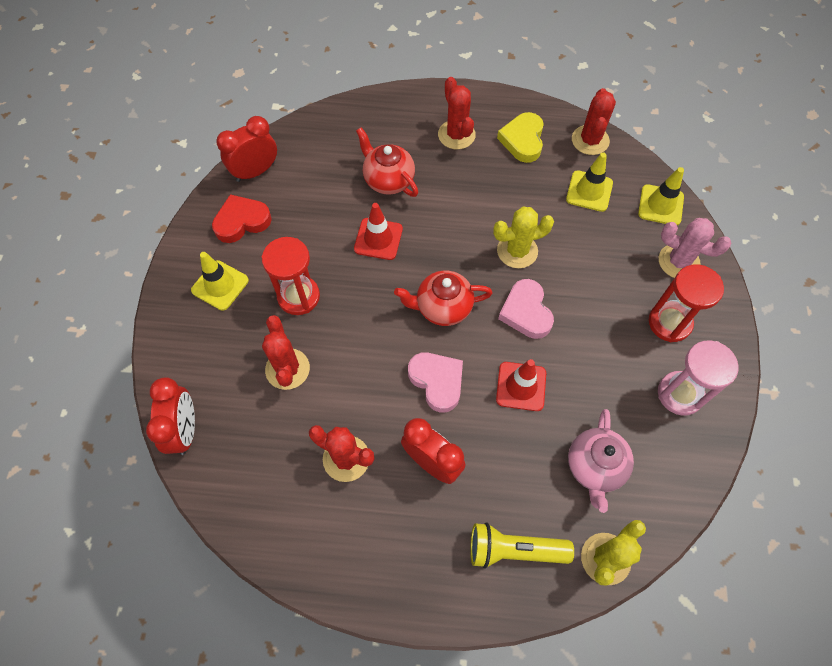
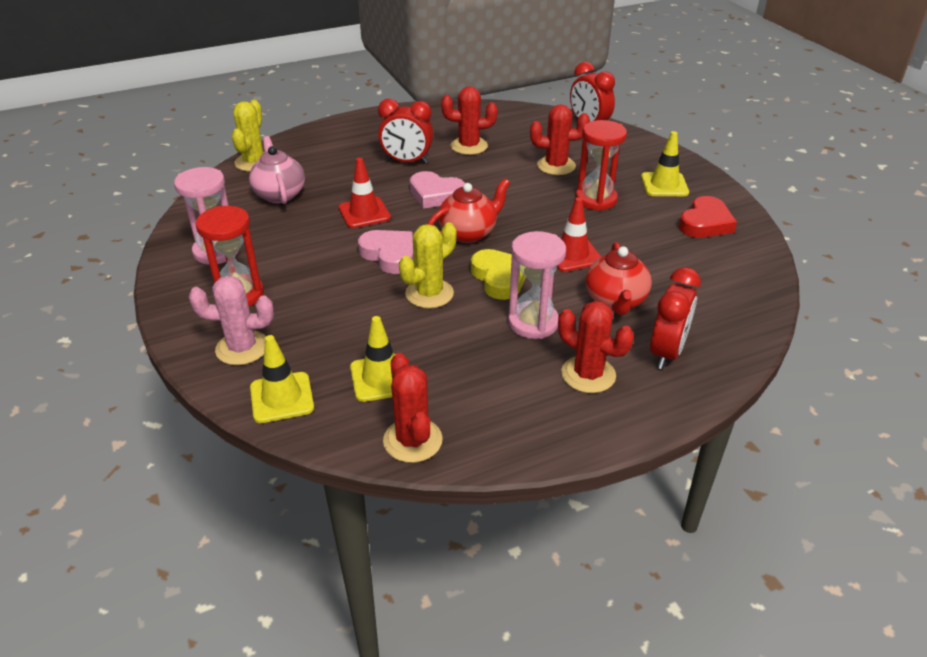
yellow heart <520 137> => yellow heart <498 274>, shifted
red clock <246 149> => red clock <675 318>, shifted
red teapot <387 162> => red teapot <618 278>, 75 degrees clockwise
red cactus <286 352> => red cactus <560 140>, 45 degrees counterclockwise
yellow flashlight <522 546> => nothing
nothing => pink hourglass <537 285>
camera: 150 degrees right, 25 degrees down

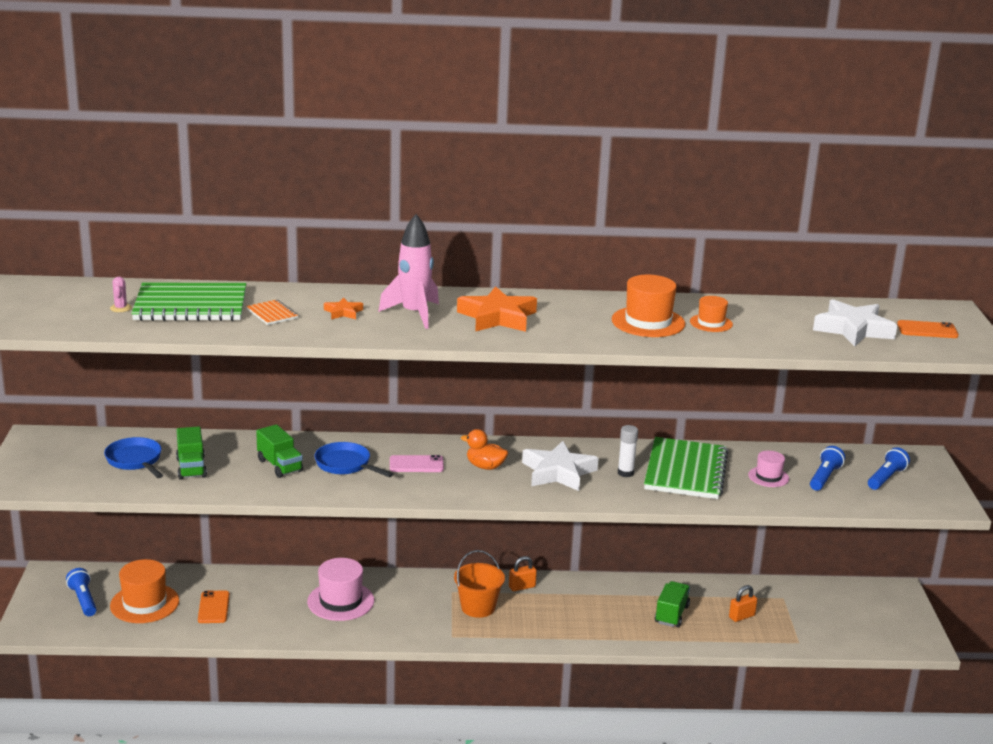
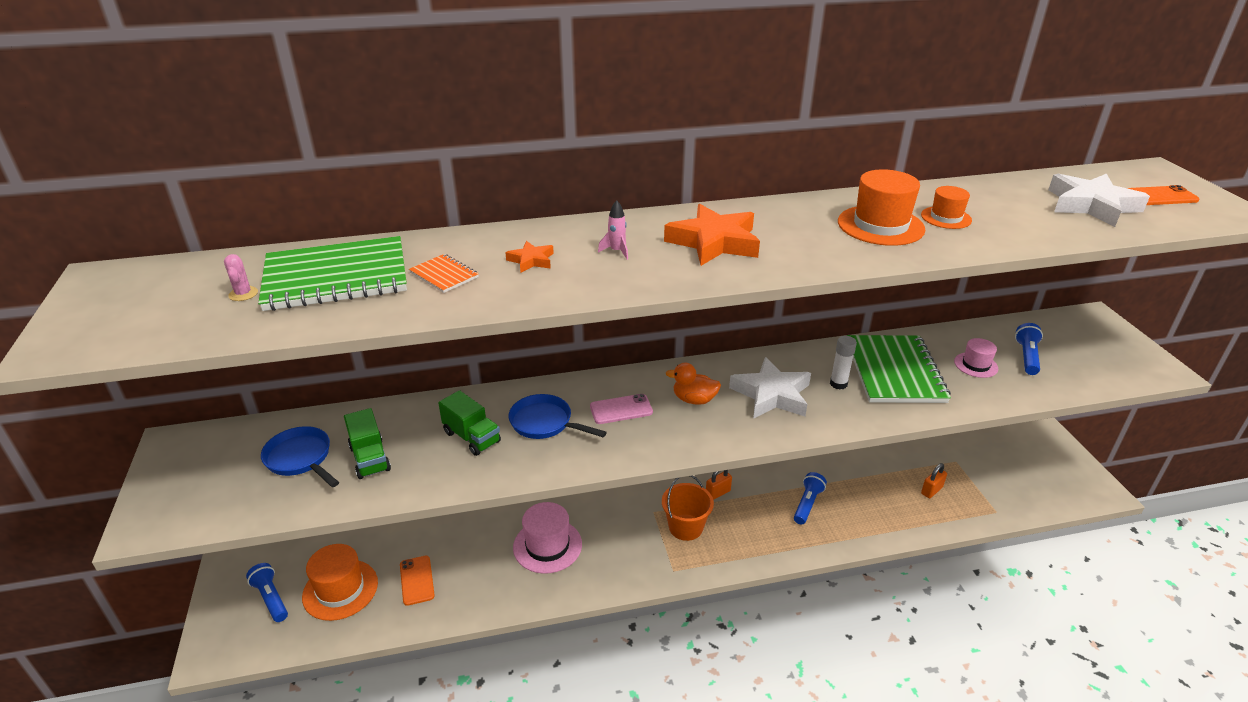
pink rocket <409 271> => pink rocket <613 230>, x0.43
blue flashlight <889 468> => blue flashlight <810 498>, shifted
green truck <672 604> => nothing
camera: 10 degrees left, 10 degrees up

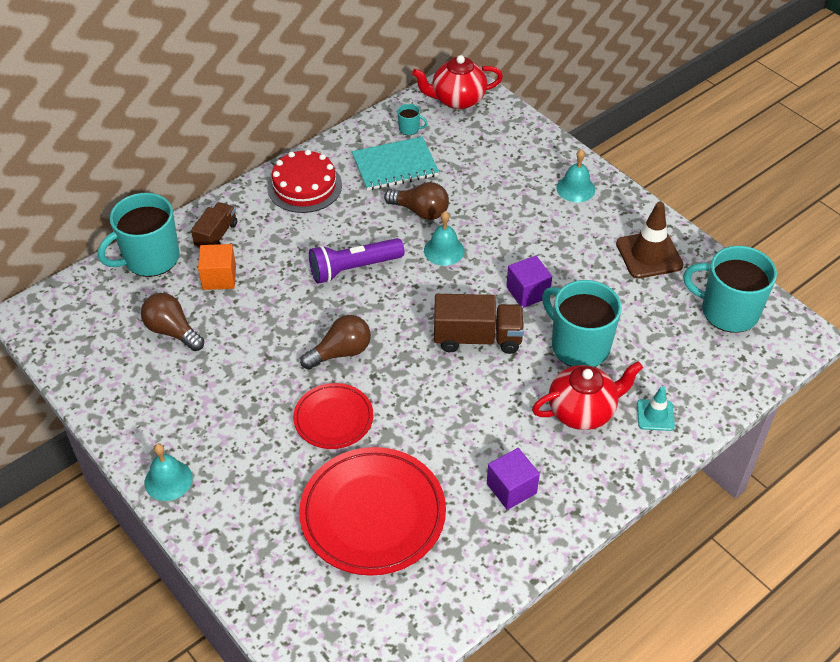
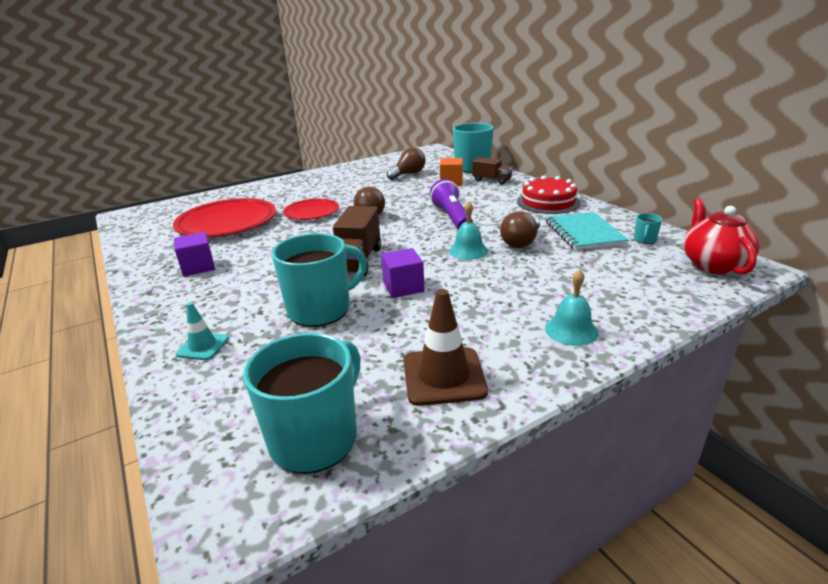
red teapot <587 395> => nothing
turquoise bell <169 472> => nothing
camera: 100 degrees right, 20 degrees down

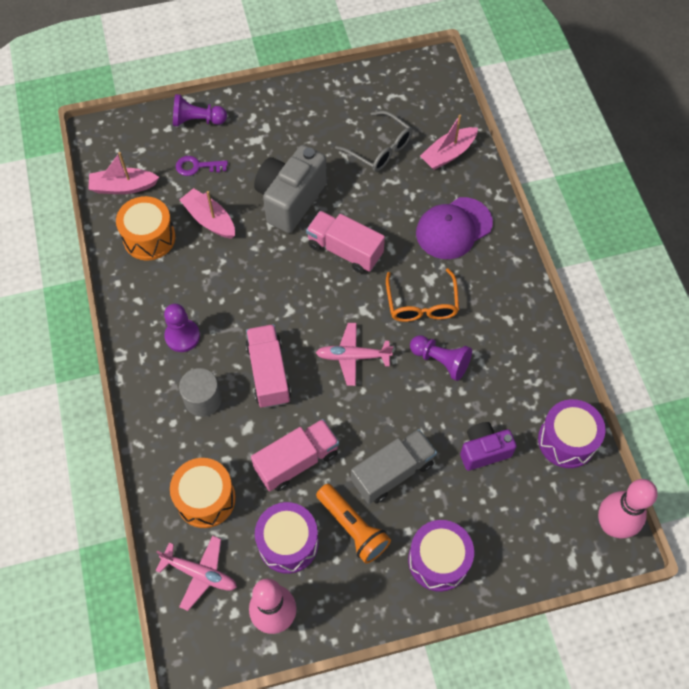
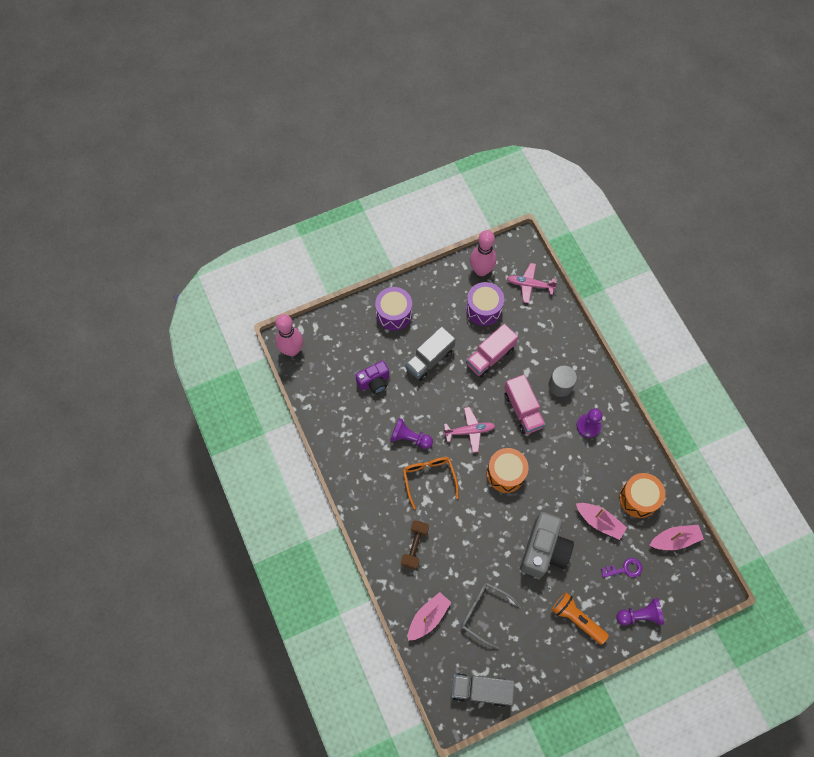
purple cap <454 228> => brown dumbbell <415 545>
pink truck <345 242> => nothing
purple drum <572 433> => nothing
orange drum <203 493> => orange drum <507 470>, shifted
orange flashlight <353 524> => orange flashlight <580 618>, shifted
nothing => grey truck <483 690>
camera: 170 degrees right, 5 degrees up

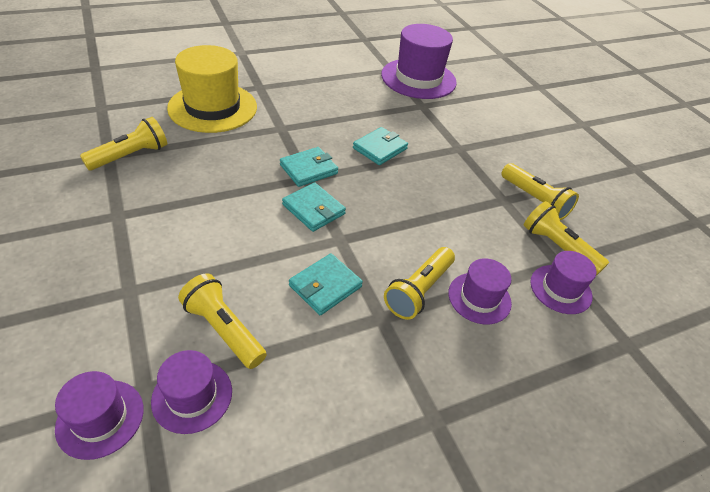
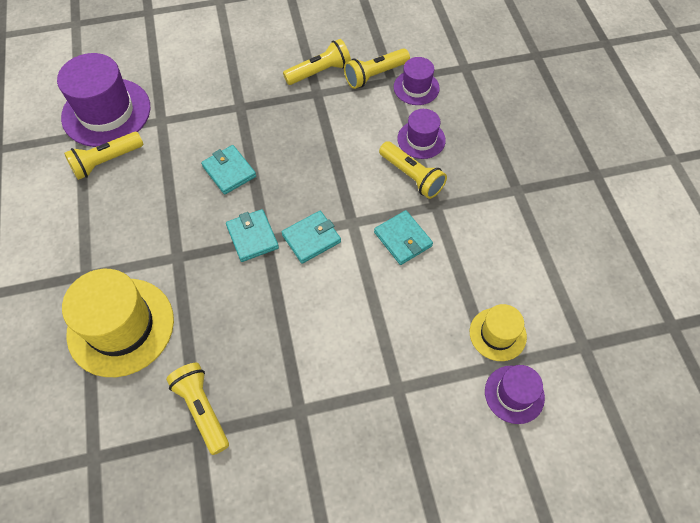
yellow flashlight <222 321> => yellow flashlight <103 156>, shifted
purple hat <191 392> => yellow hat <498 332>
camera: 75 degrees left, 15 degrees up

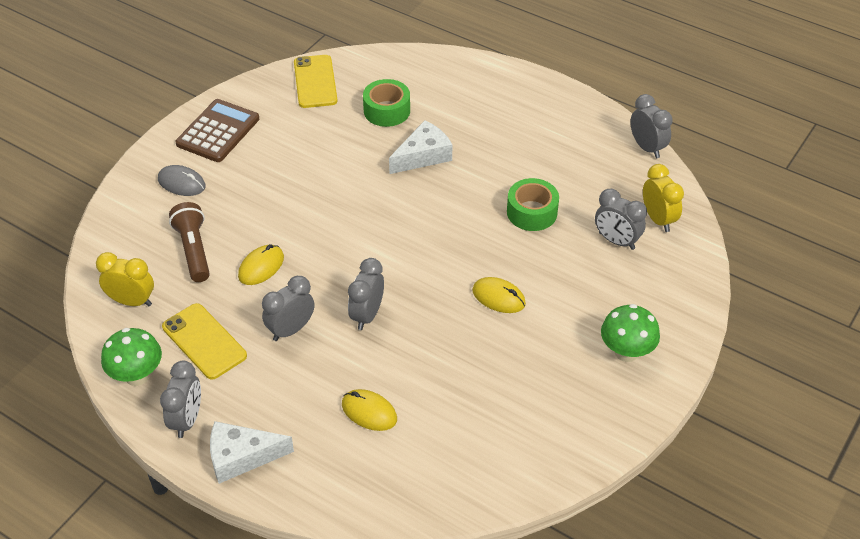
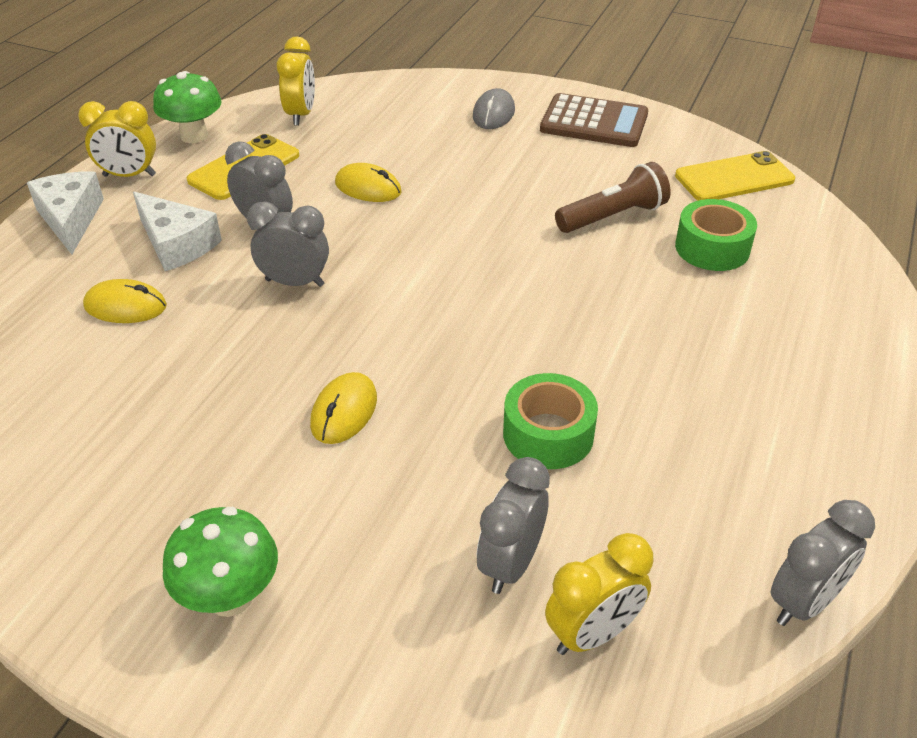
white cheese <420 147> => white cheese <177 231>, shifted
brown flashlight <189 242> => brown flashlight <613 197>, shifted
grey clock <180 399> => yellow clock <117 139>
yellow mouse <369 410> => yellow mouse <125 301>, 75 degrees clockwise
camera: 80 degrees right, 5 degrees down

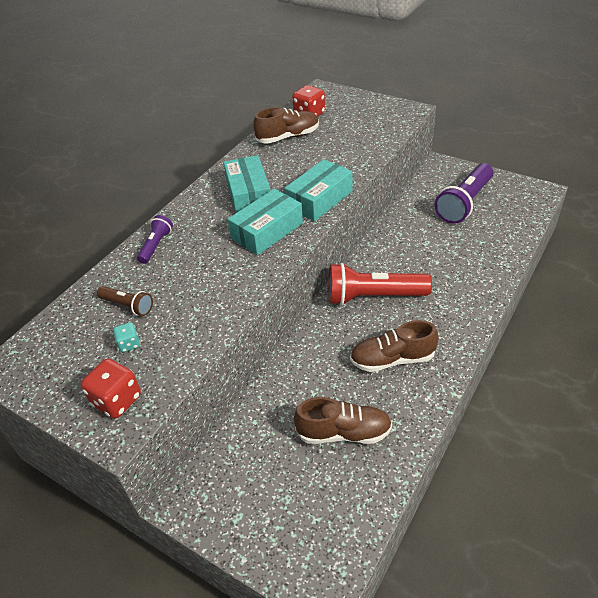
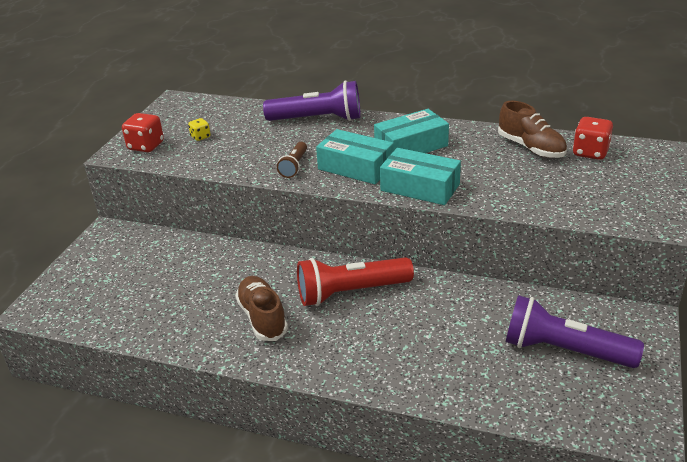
purple flashlight <155 239> => purple flashlight <312 100>, x1.95
red flashlight <380 284> => red flashlight <355 281>, 90 degrees counterclockwise
brown flashlight <125 301> => brown flashlight <292 160>, shifted
turquoise dice <126 337> => yellow dice <199 129>
brown shoe <343 420> => nothing
camera: 75 degrees right, 10 degrees down

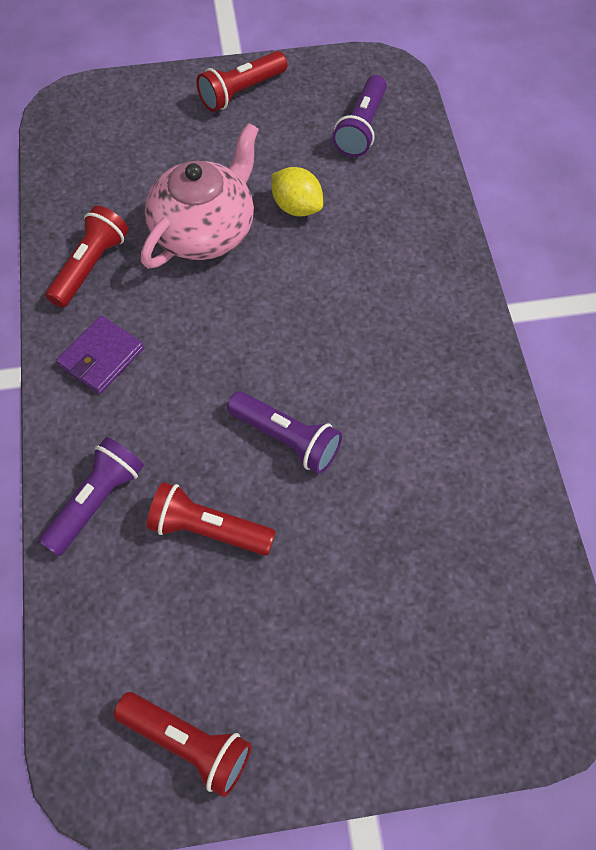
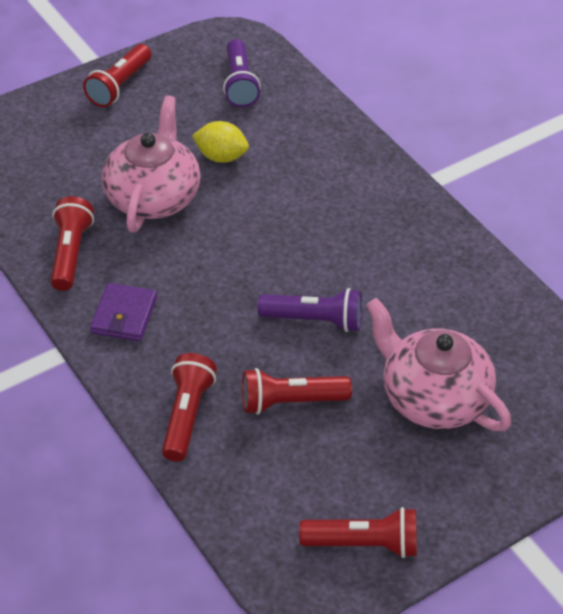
purple flashlight <91 496> => red flashlight <189 407>
nothing => pink teapot <438 364>
camera: 25 degrees left, 15 degrees down

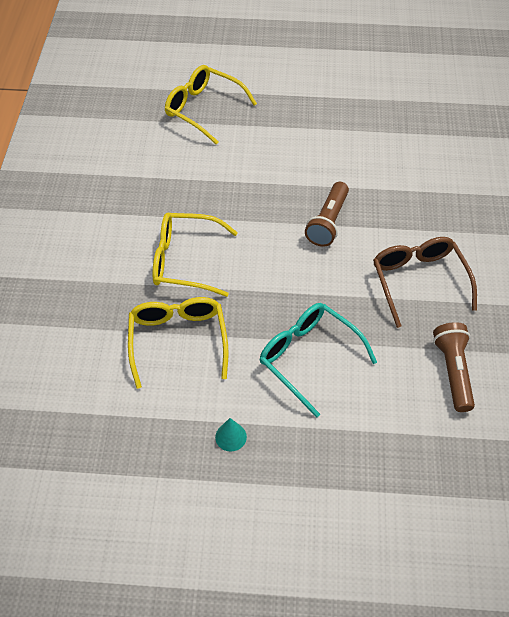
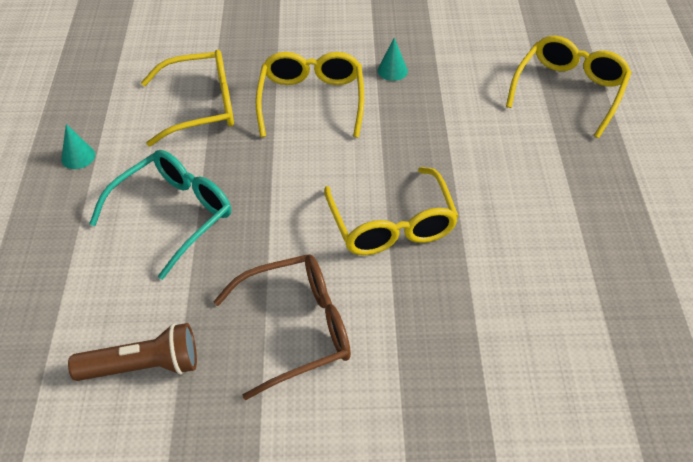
brown flashlight <327 214> => yellow glasses <391 211>
nothing => turquoise cone <393 59>
camera: 85 degrees right, 5 degrees down

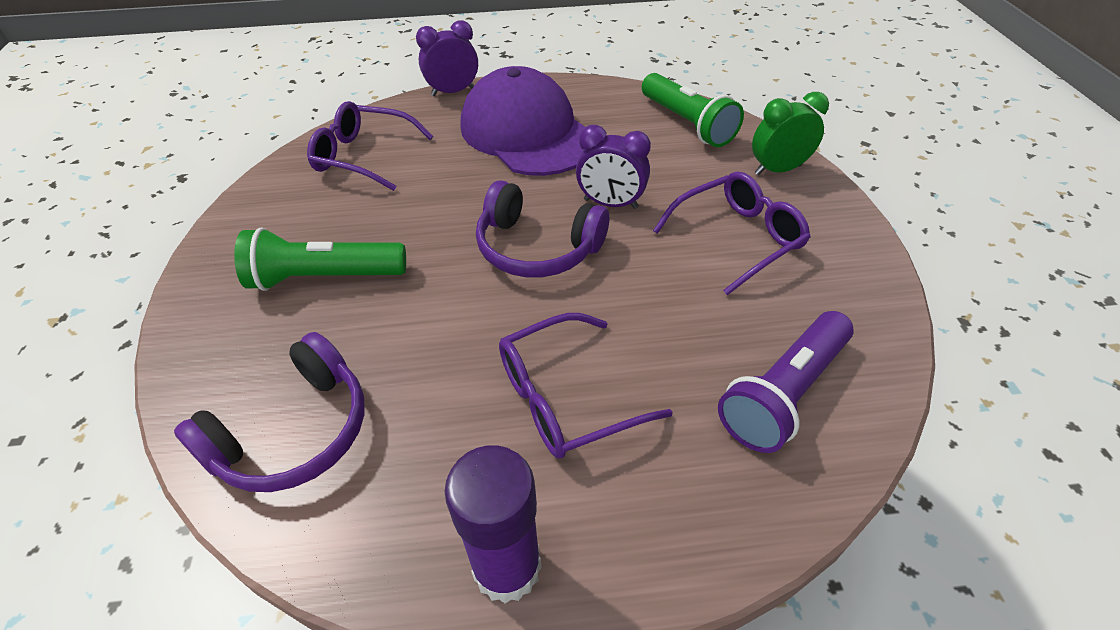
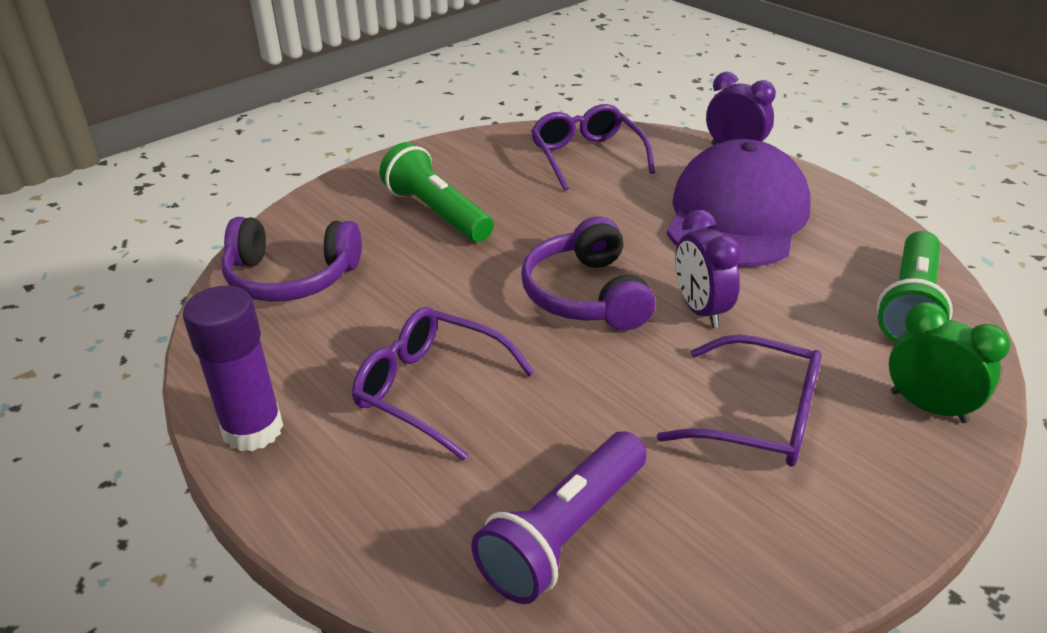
purple flashlight <786 382> => purple flashlight <558 517>, 60 degrees counterclockwise
camera: 55 degrees right, 10 degrees down

